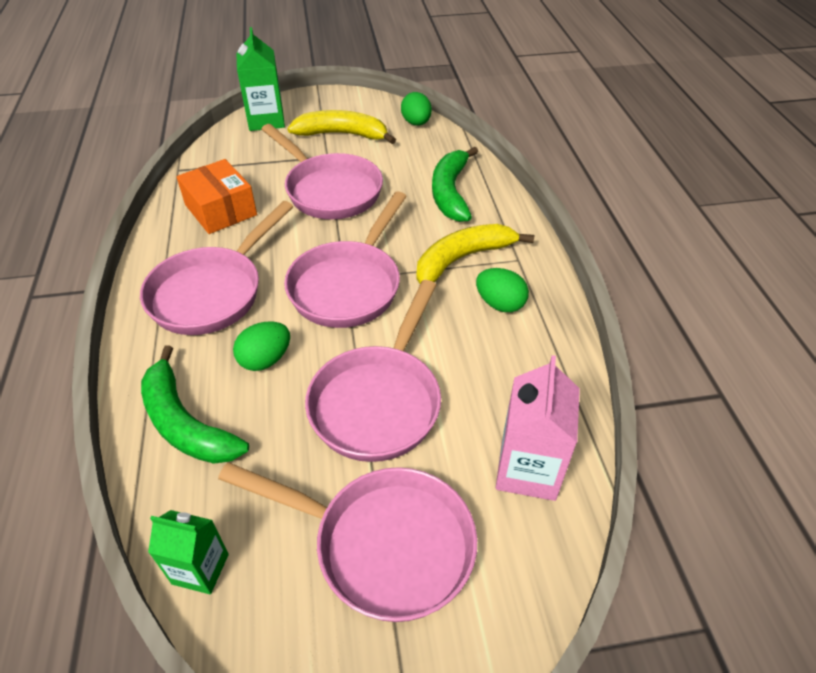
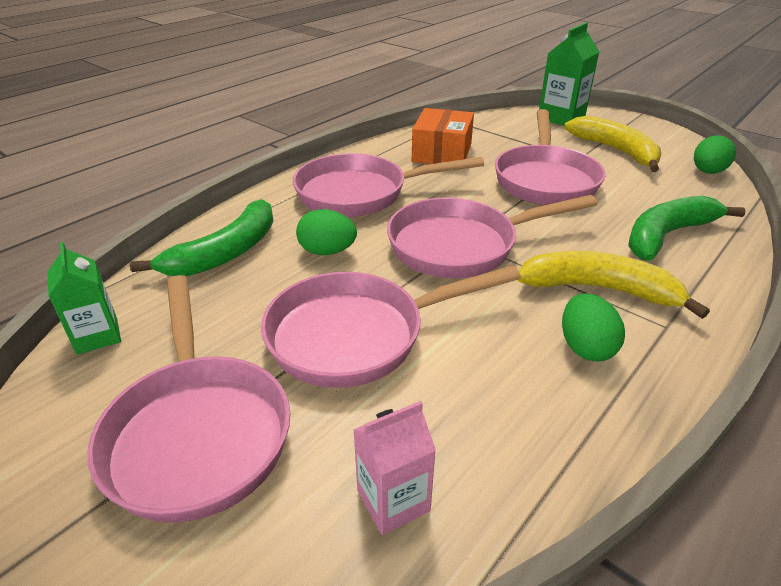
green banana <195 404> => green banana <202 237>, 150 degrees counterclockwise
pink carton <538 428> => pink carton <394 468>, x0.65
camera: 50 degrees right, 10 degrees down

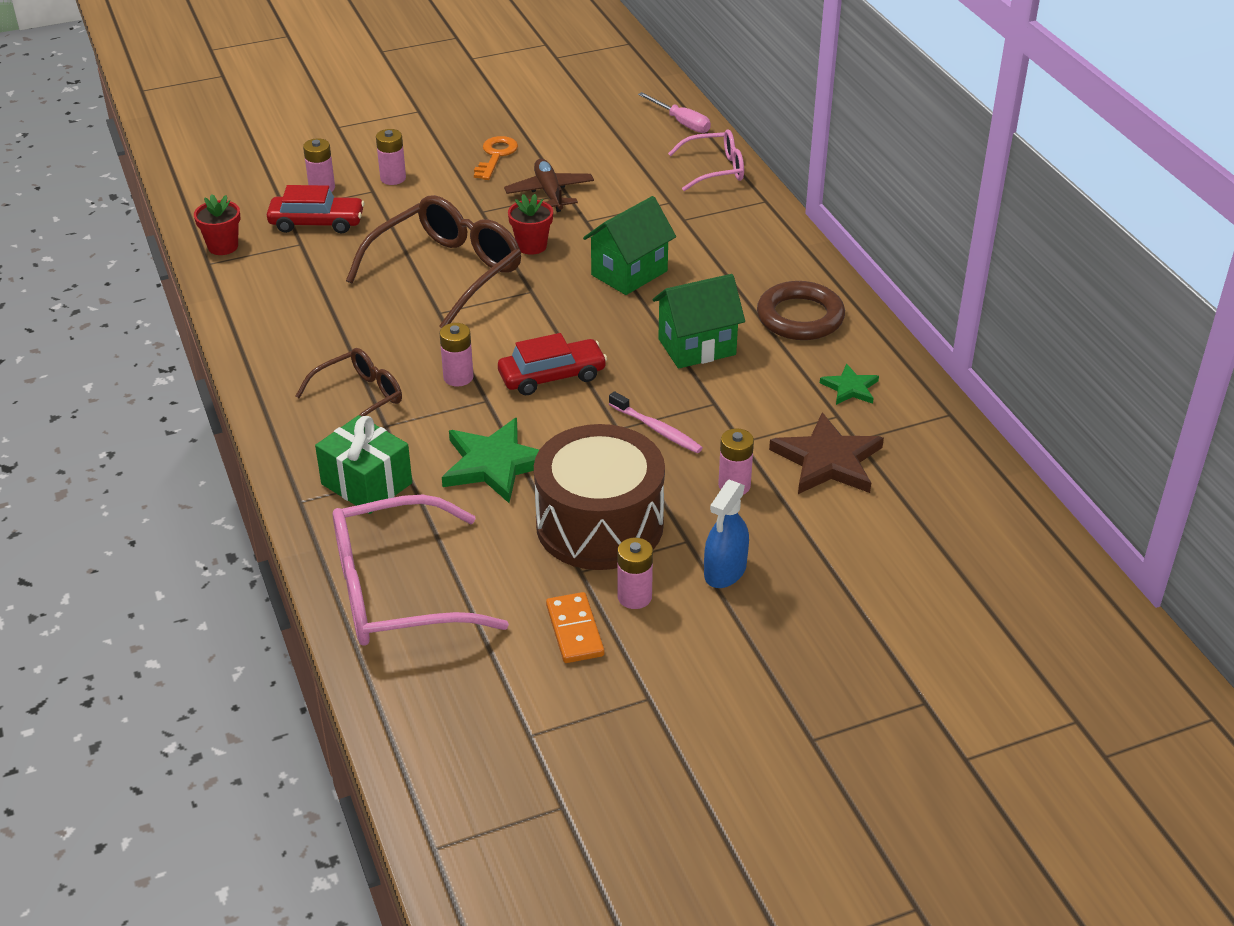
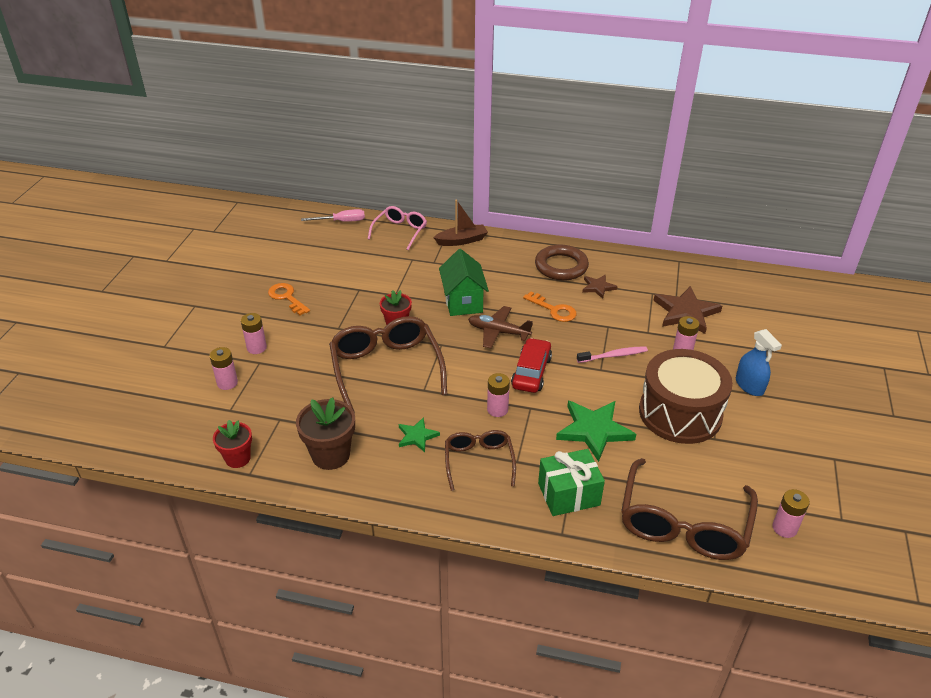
brown plane <549 185> => brown plane <500 327>, shifted
red car <316 209> => nothing
green house <699 321> => orange key <550 306>
green star <849 384> => green star <419 434>, shifted
pink glasses <421 570> => brown glasses <689 509>
pink battery <635 573> => pink battery <791 513>, shifted
orange domino <575 627> => nothing
nothing => brown boat <460 223>
nothing => brown star <600 287>
nothing => brown flower pot <325 433>
camera: 55 degrees left, 0 degrees up

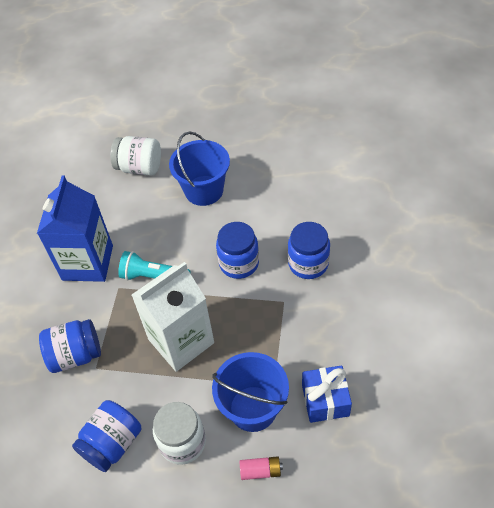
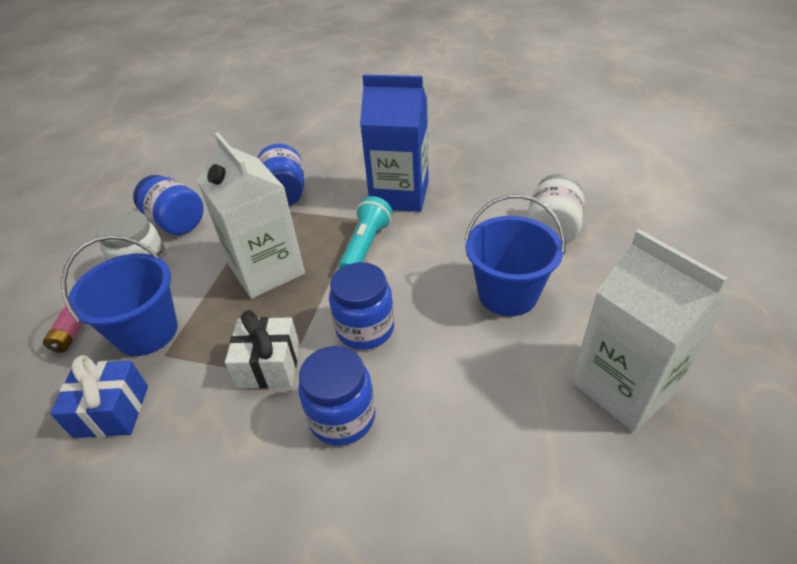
nothing => white carton <650 330>
nothing => white gift <262 349>
camera: 95 degrees right, 10 degrees down

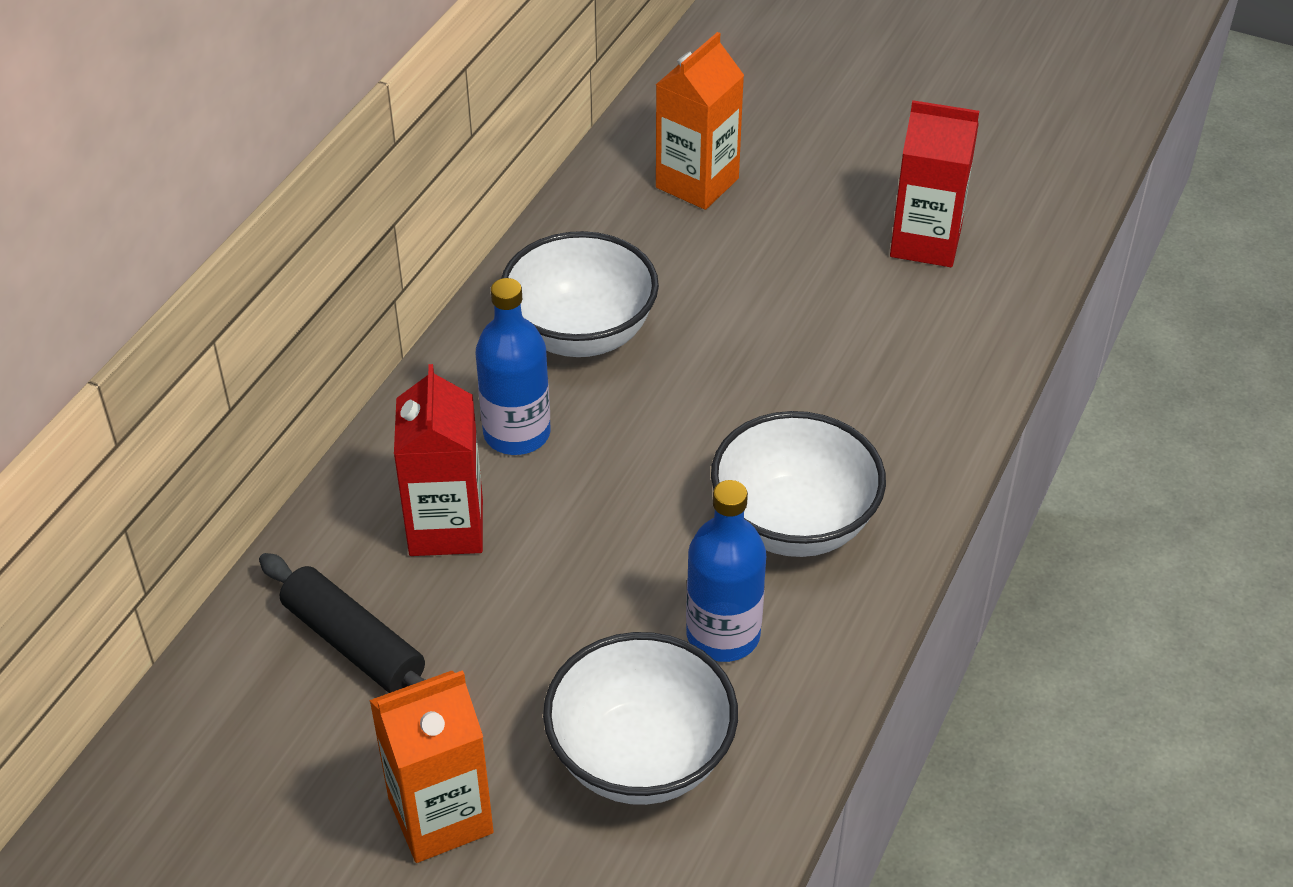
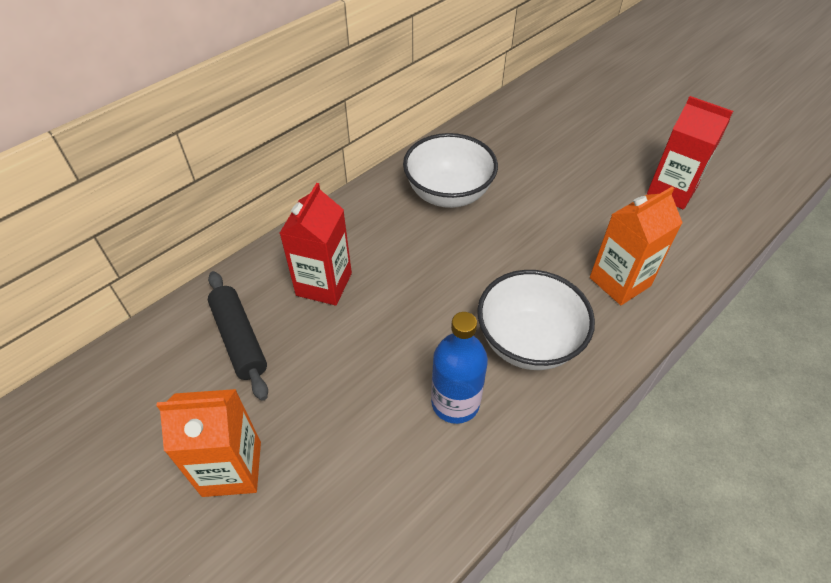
orange carton <700 121> => orange carton <636 246>, shifted
blue bottle <512 366> => nothing
white bowl <640 718> => nothing
camera: 20 degrees right, 5 degrees up

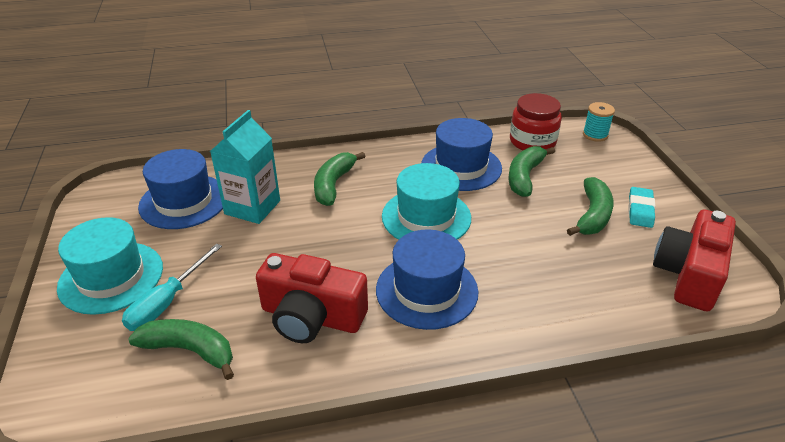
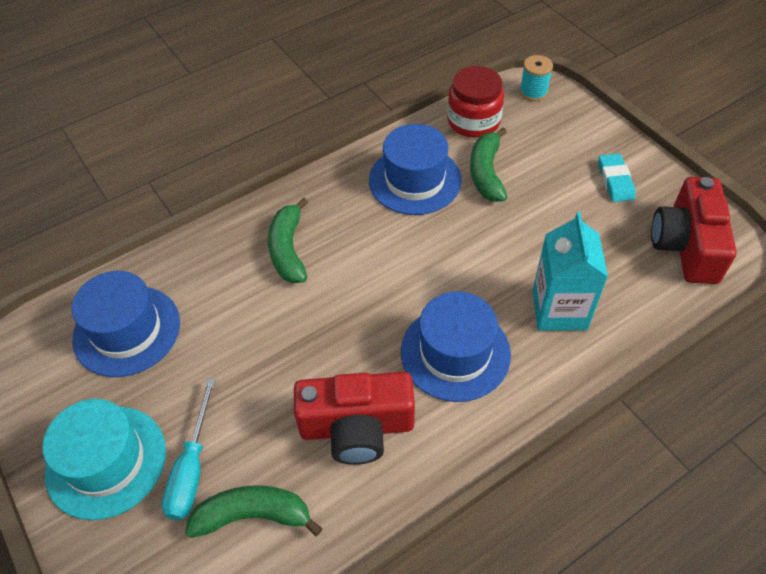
turquoise carton <245 167> => turquoise carton <570 271>, shifted
turquoise hat <426 201> => nothing
green banana <590 206> => nothing
camera: 20 degrees left, 15 degrees up

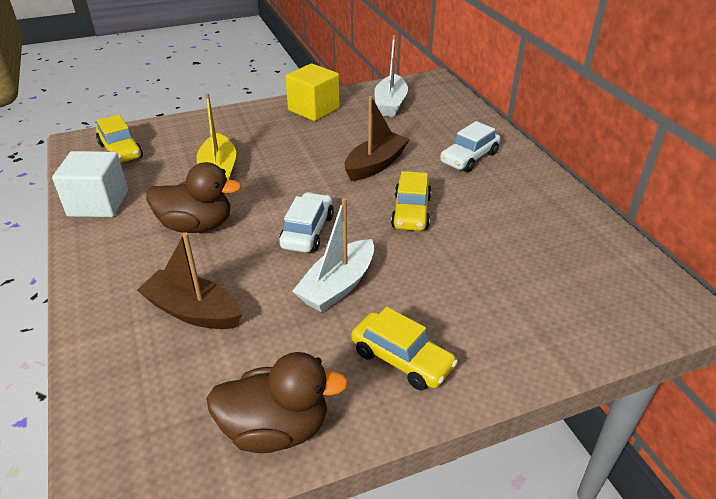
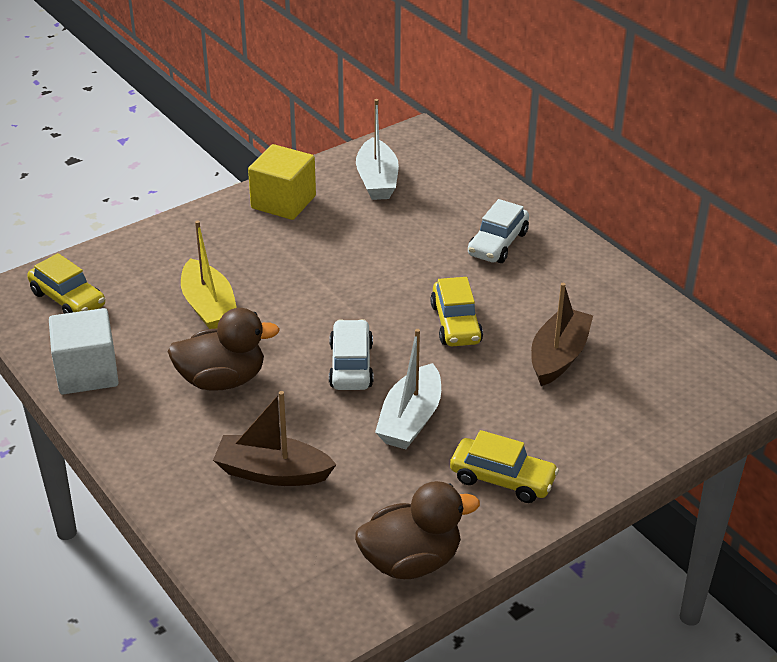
brown boat <377 138> => brown boat <562 334>, shifted
camera: 15 degrees left, 0 degrees up

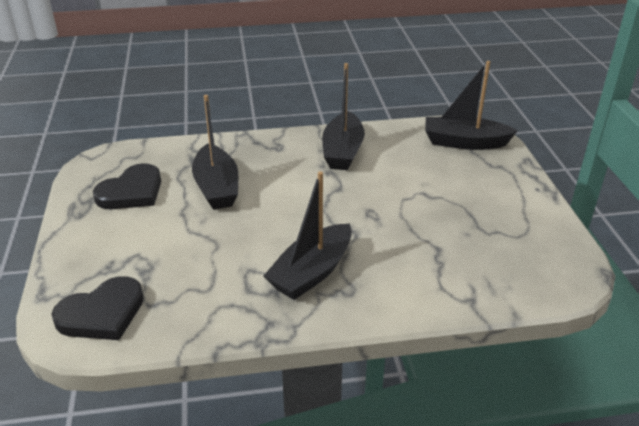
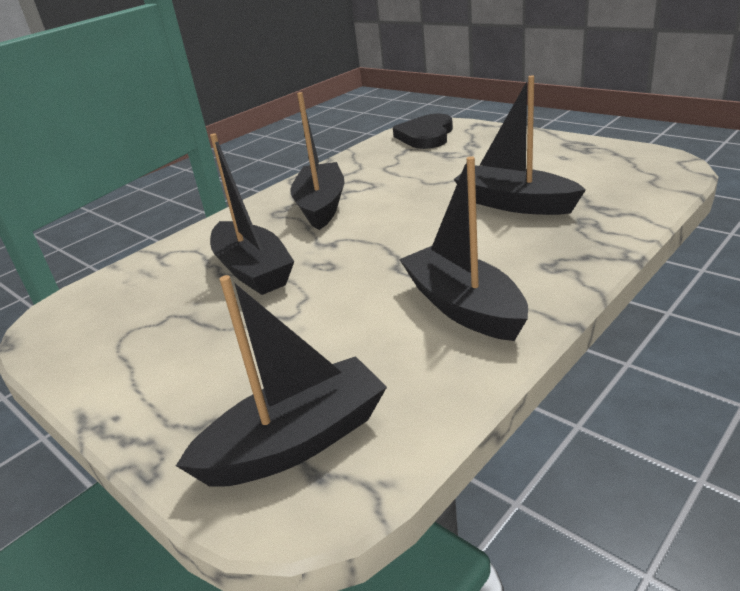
black heart <127 186> => nothing
nothing => black boat <252 214>
camera: 145 degrees right, 5 degrees down

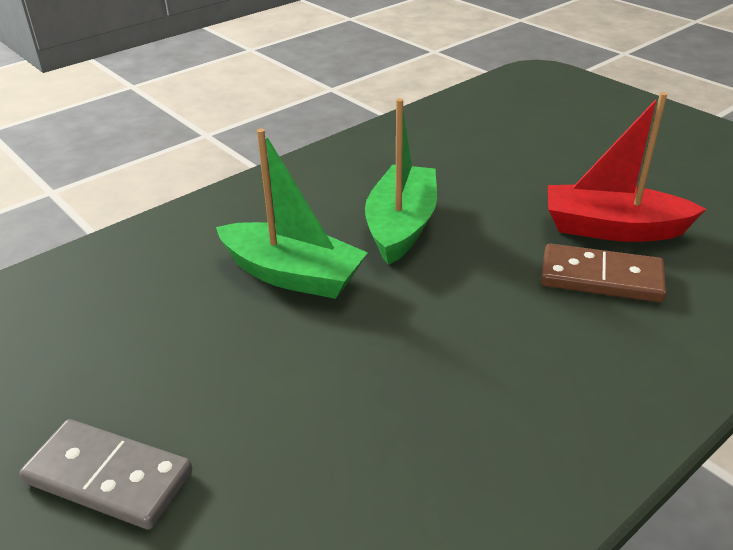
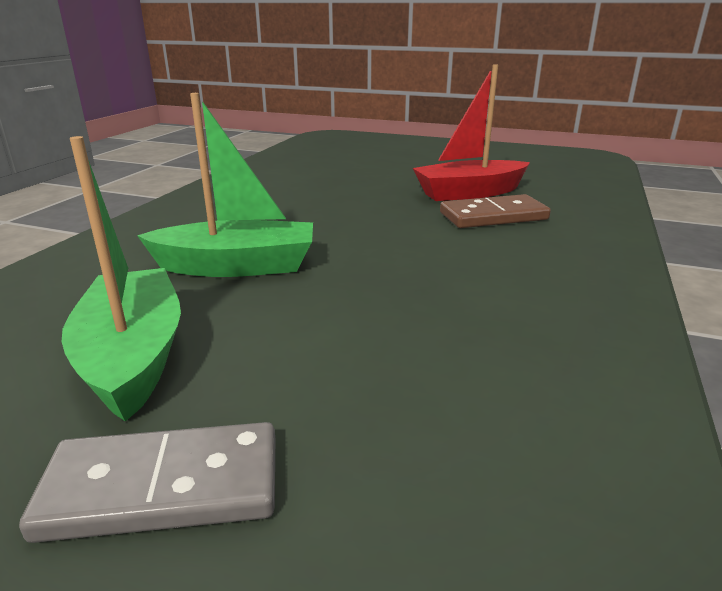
green boat <401 181> => green boat <121 279>, shifted
camera: 30 degrees left, 10 degrees down

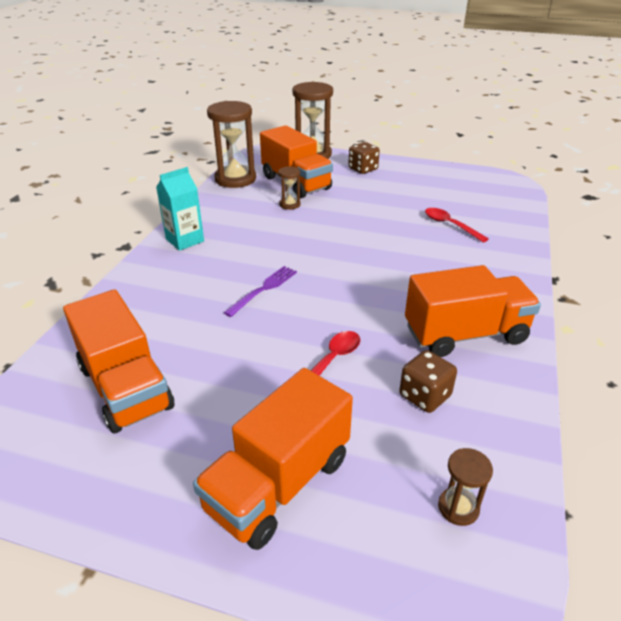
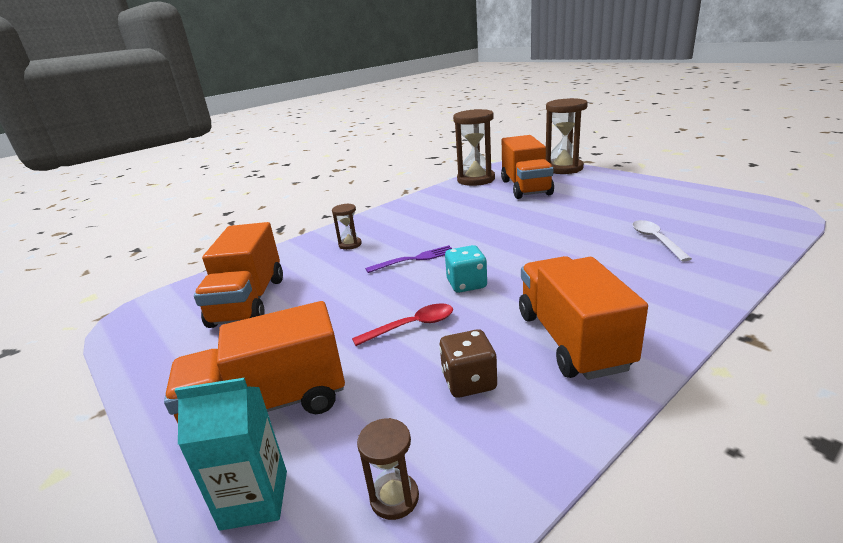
brown dice <364 158> => nothing
brown hourglass <289 188> => brown hourglass <347 226>, shifted
turquoise carton <180 209> => turquoise carton <231 454>, shifted
red spoon <457 225> => white spoon <662 241>
orange truck <473 311> => orange truck <583 318>, 120 degrees counterclockwise
nothing => turquoise dice <466 269>
camera: 35 degrees right, 10 degrees down

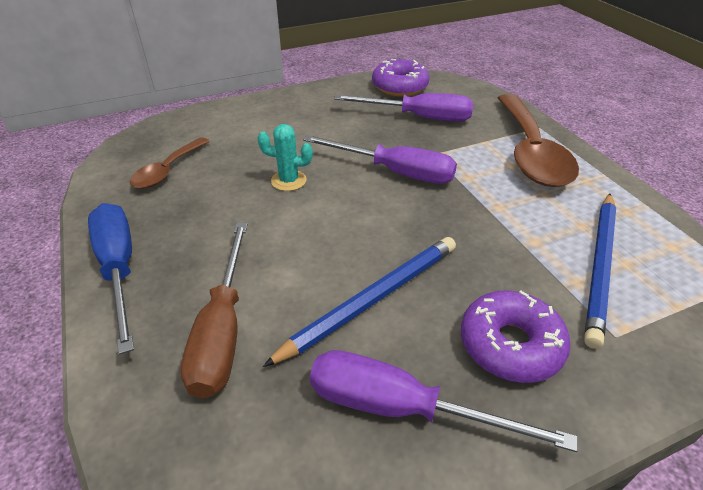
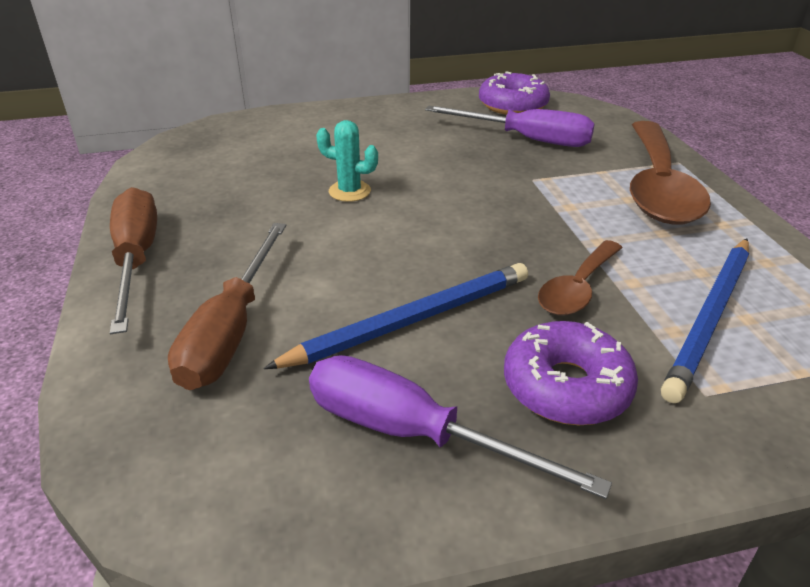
purple screwdriver <380 159> => nothing
brown spoon <170 163> => brown spoon <580 277>, shifted
blue screwdriver <111 279> => brown screwdriver <133 260>
camera: 10 degrees right, 5 degrees down

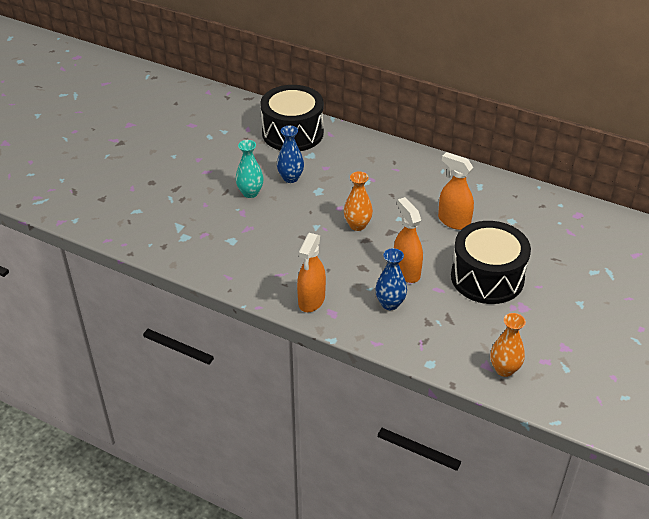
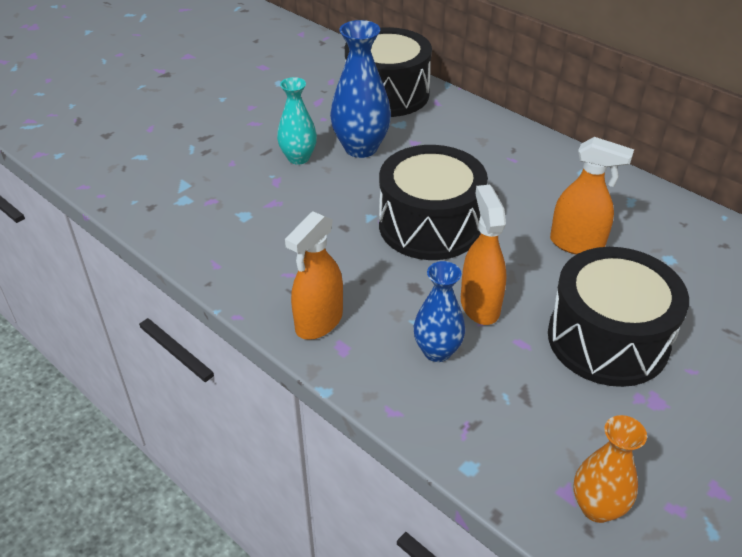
blue vase <290 154> => blue vase <360 89>, x1.54
orange spray bottle <456 191> => orange spray bottle <592 196>, 150 degrees clockwise
orange vase <358 201> => black drum <433 202>
camera: 15 degrees right, 0 degrees up

